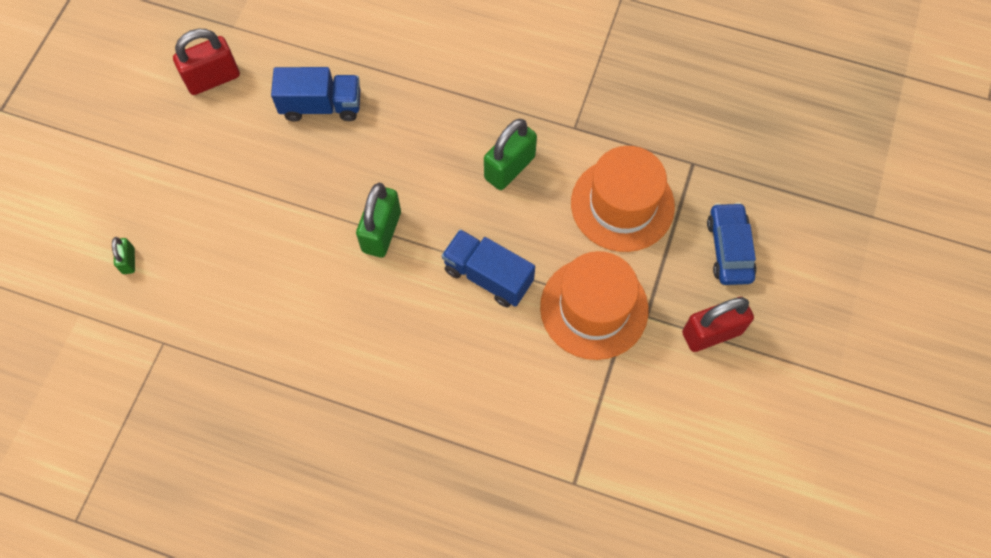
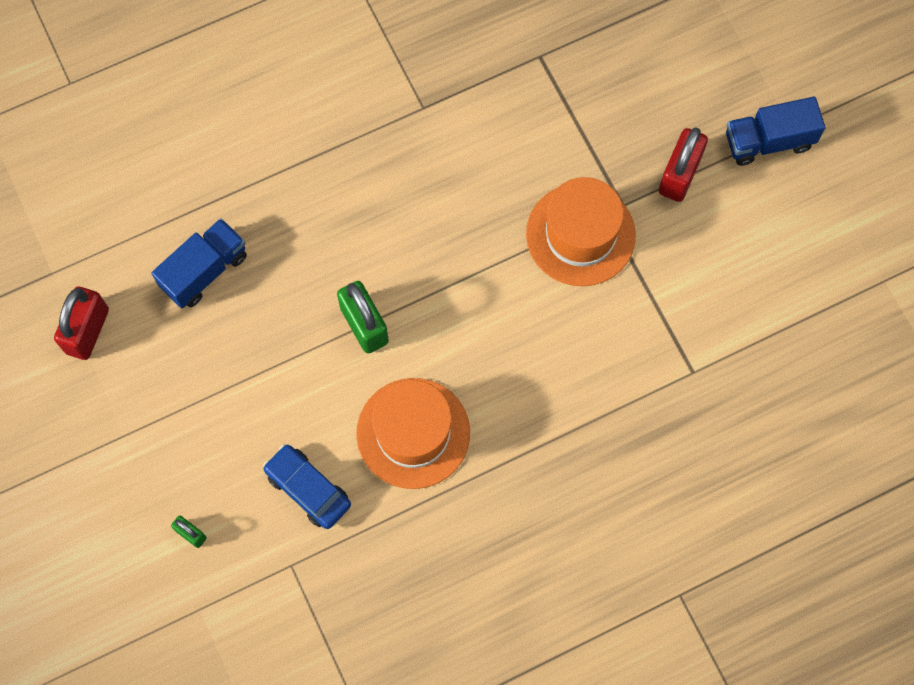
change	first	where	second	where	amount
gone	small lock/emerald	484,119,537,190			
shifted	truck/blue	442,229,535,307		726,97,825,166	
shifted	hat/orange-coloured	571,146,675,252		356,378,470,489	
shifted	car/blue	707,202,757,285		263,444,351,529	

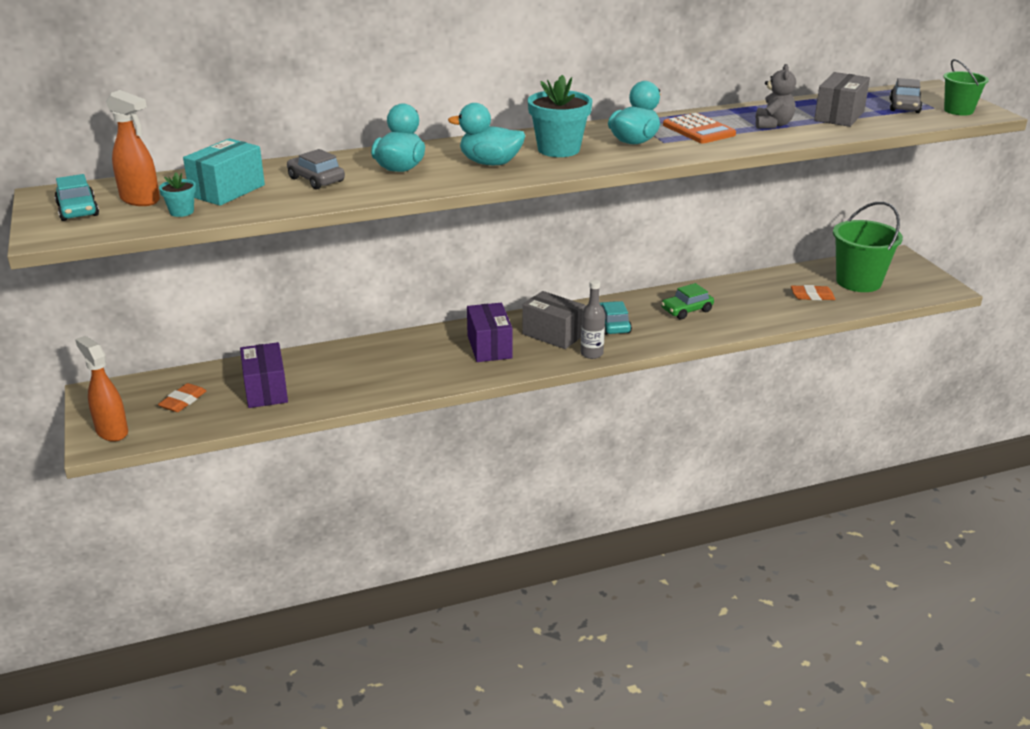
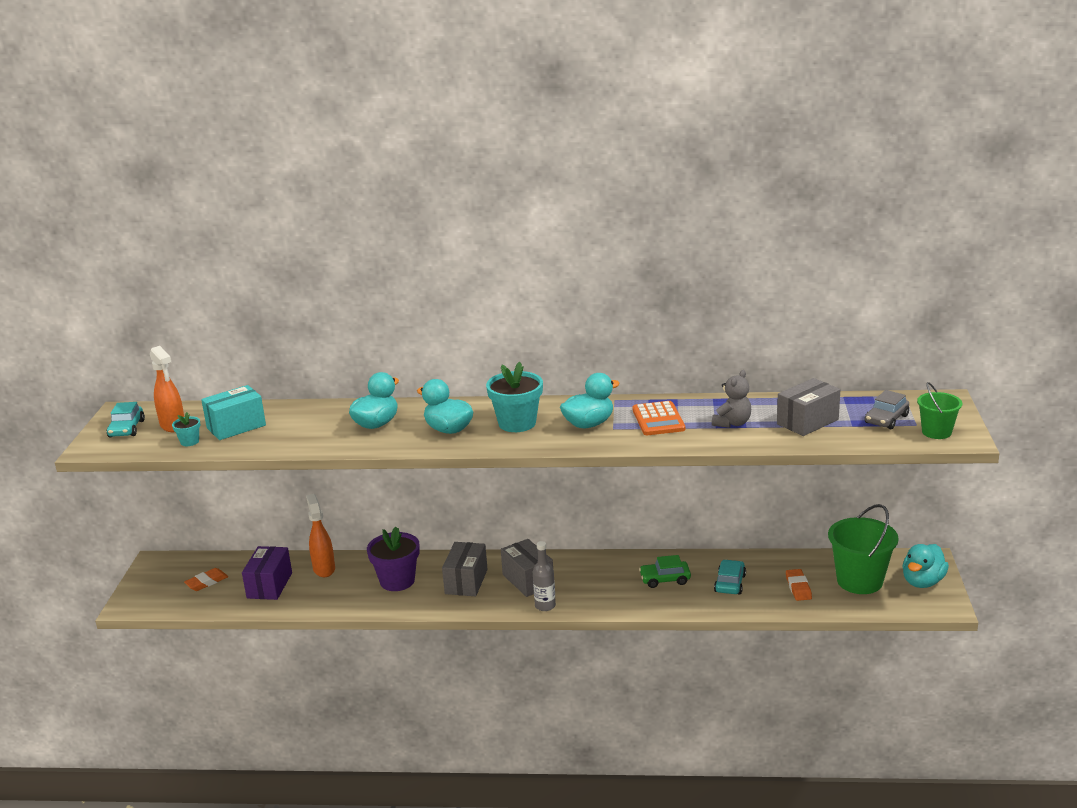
change	first	where	second	where	amount
gone	car/grey	287,149,345,190			
new			flower pot/purple	367,527,420,591	
new			toy duck/teal	902,544,949,588	
shifted	sprayer/orange-coloured	75,336,128,442		306,494,335,577	
shifted	car/teal	600,301,632,335		714,560,746,595	
repainted	box/purple	467,303,513,362	box/grey	442,542,488,597	
rotated	eraser/orange-coloured	791,285,835,300		786,569,812,601	60 degrees clockwise

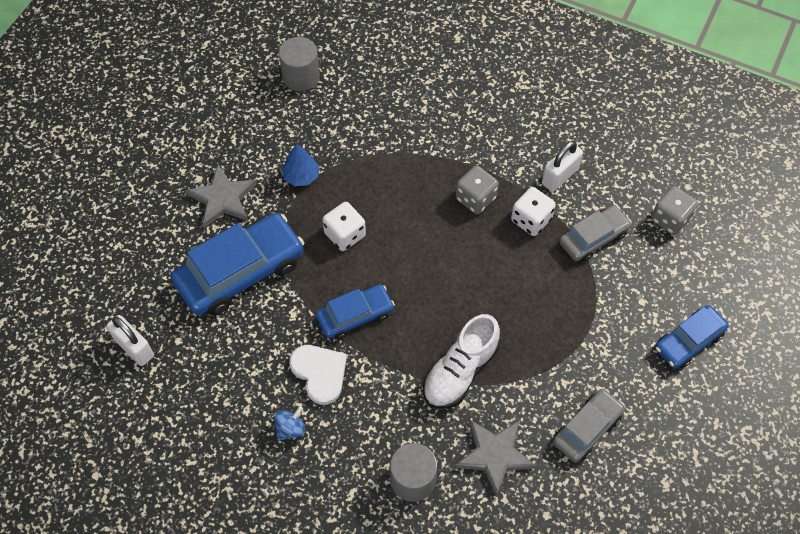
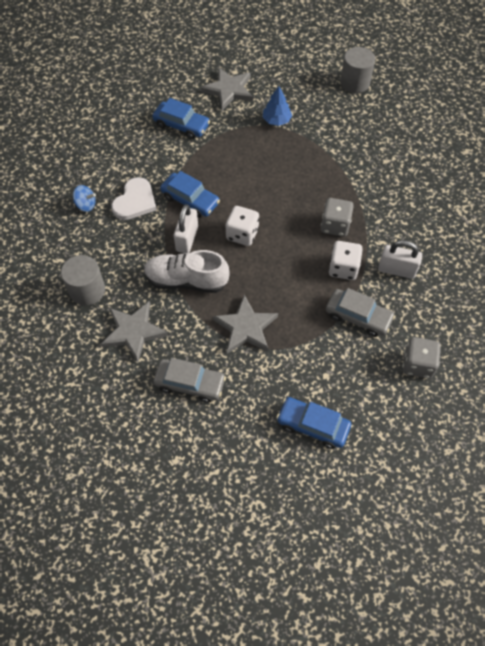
change	first	where	second	where	amount
new			star/grey	213,295,278,354	
shifted	small lock/white	107,315,154,366		174,204,198,253	
shifted	game die/white	322,202,366,251		226,206,259,246	
scaled	car/blue	171,213,304,316		152,98,210,139	x0.57

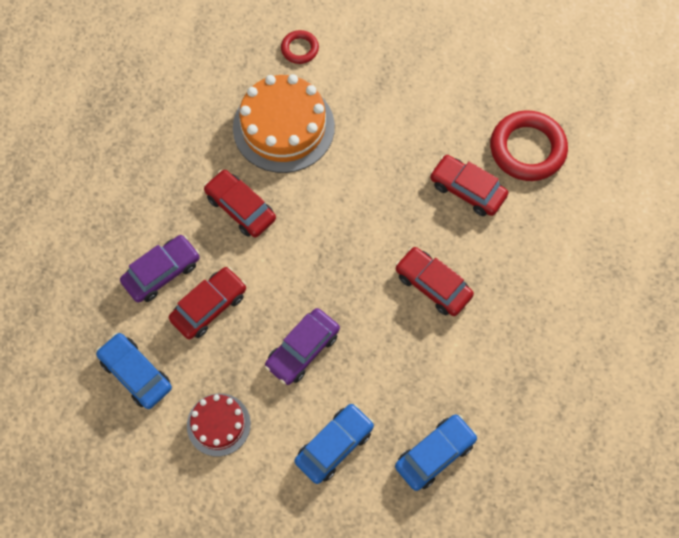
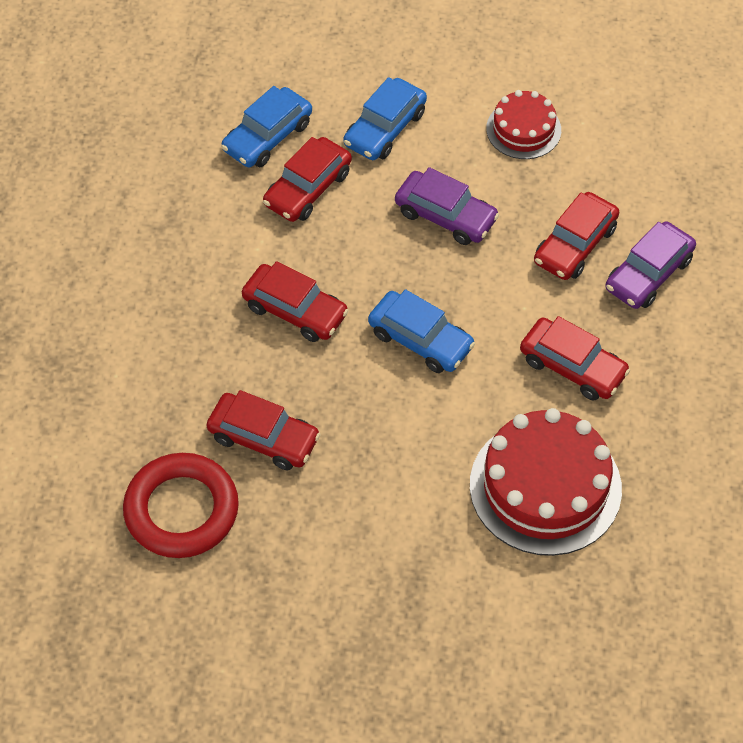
change	first	where	second	where	amount
gone	torus/red	281,30,319,64			
new			car/red	263,137,352,222	
shifted	car/blue	96,333,172,409		368,289,475,373	
repainted	cake/orange-coloured	233,74,335,173	cake/red	470,408,622,556	
rotated	car/purple	265,308,340,385		395,167,499,245	90 degrees clockwise

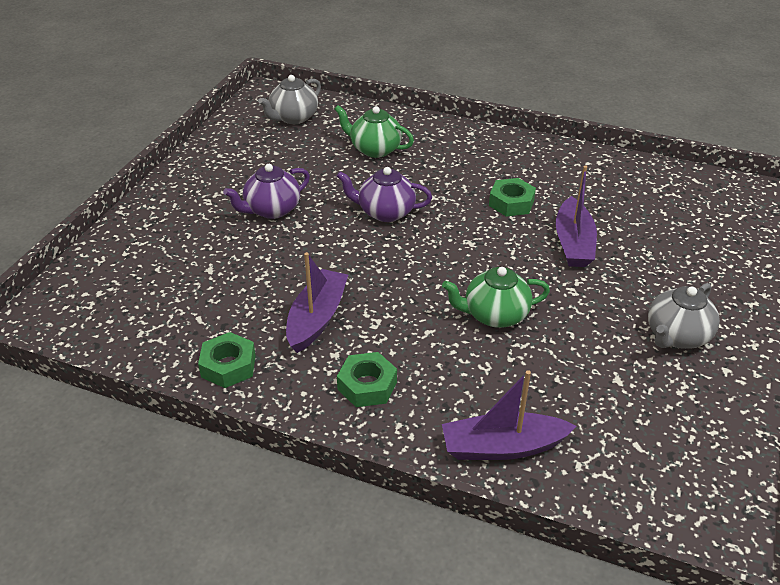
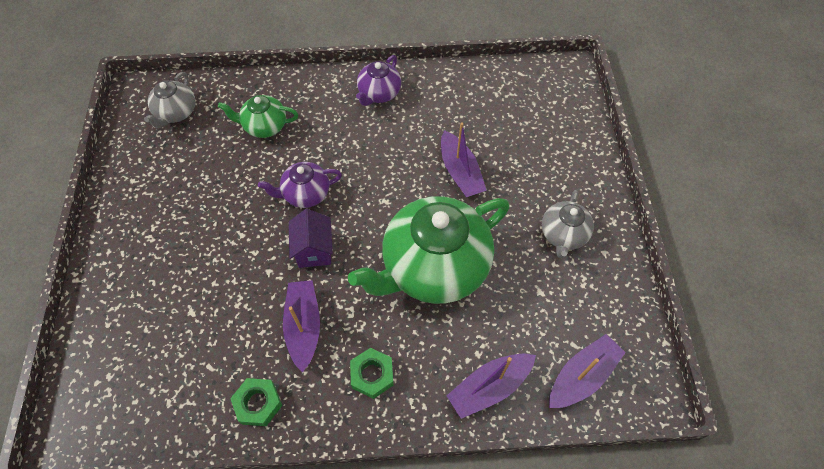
change	first	where	second	where	amount
gone	hex nut/emerald	489,178,536,217			
new			house/purple	289,209,333,268	
new			sailboat/purple	549,334,626,408	
shifted	china teapot/purple	223,164,310,219		356,55,401,106	
scaled	china teapot/emerald	442,267,550,328		348,196,509,304	x2.07

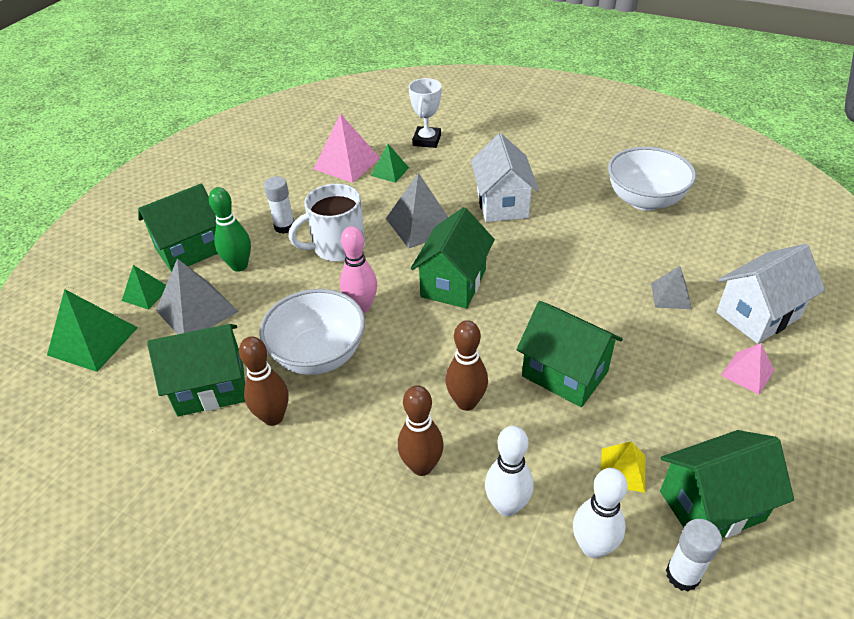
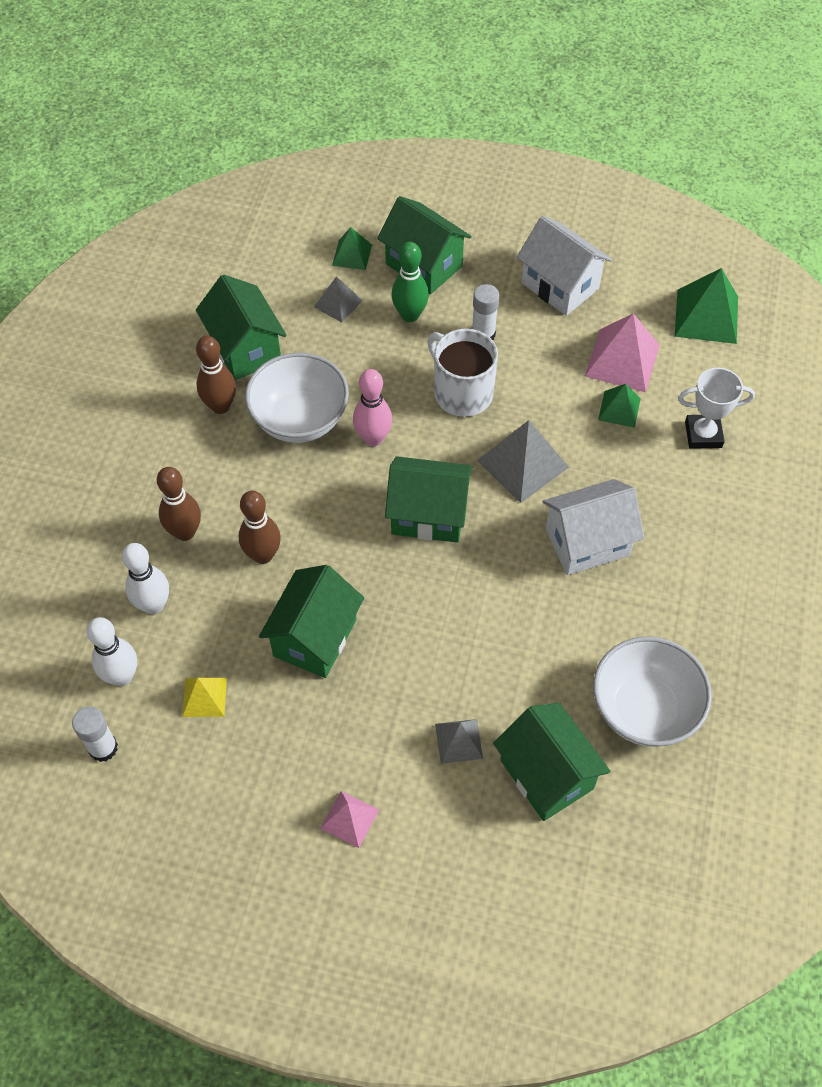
change	first	where	second	where	amount
shifted	solid pyramid/emerald	47,289,138,372		675,268,738,344	
shifted	house/emerald	660,430,794,538		493,703,610,821	
shifted	house/white	716,244,825,344		517,216,612,316	
scaled	solid pyramid/grey	156,258,239,334		314,276,363,322	x0.58

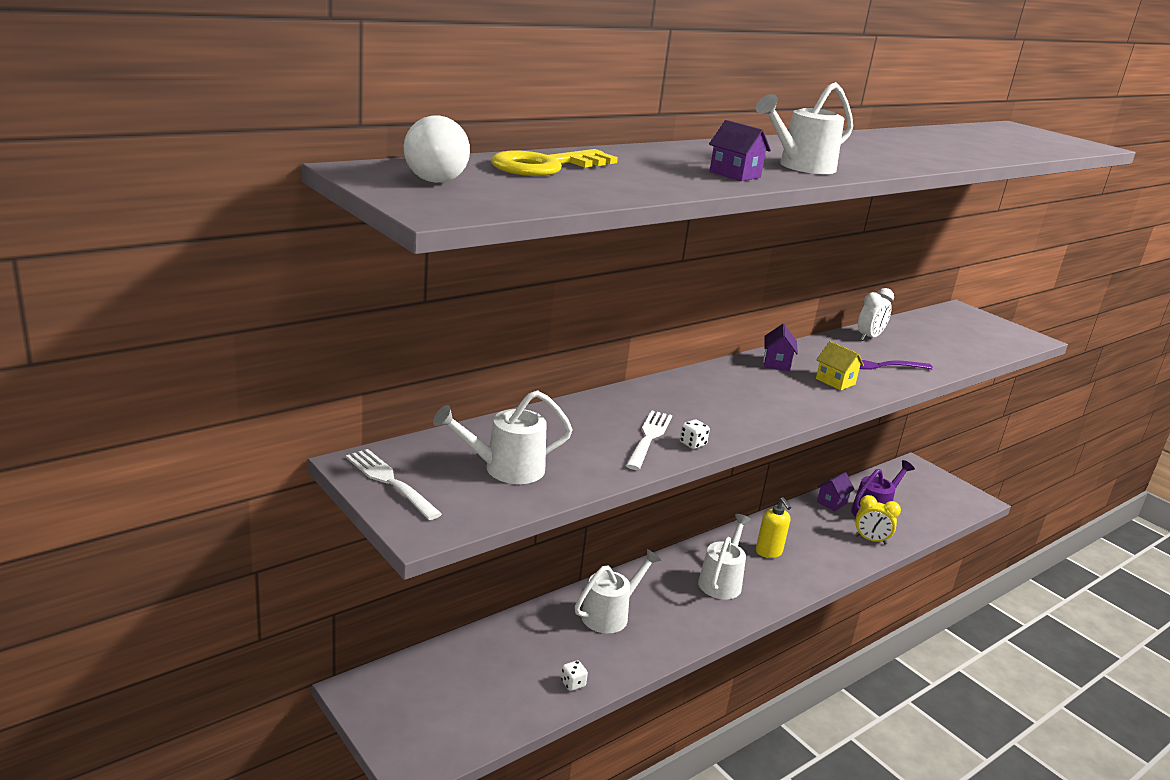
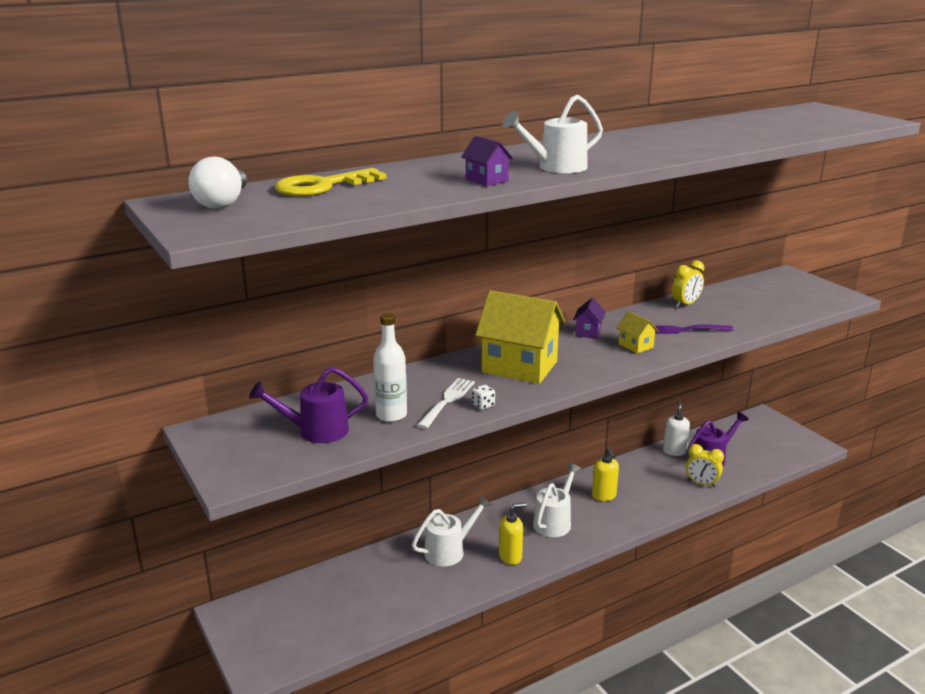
change	first	where	second	where	amount
gone	fork/white	346,449,442,520			
gone	game die/white	561,660,588,691			
new			drink bottle/white	373,313,407,422	
new			house/yellow	475,290,565,384	
new			pump bottle/yellow	499,503,527,565	
swapped	house/purple	817,472,855,511	pump bottle/white	663,401,690,456	
repainted	watering pot/white	433,390,573,484	watering pot/purple	249,367,368,443	
repainted	alarm clock/white	858,288,894,341	alarm clock/yellow	672,260,704,308	

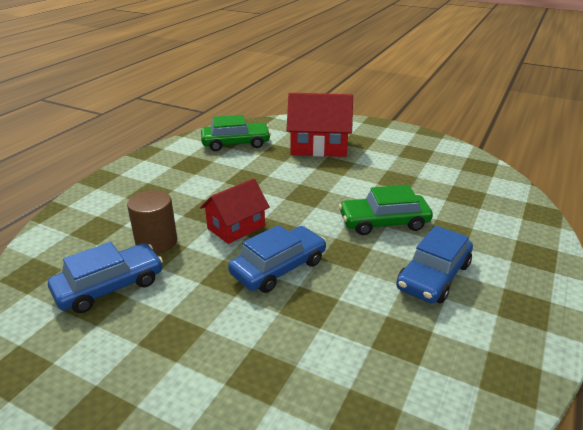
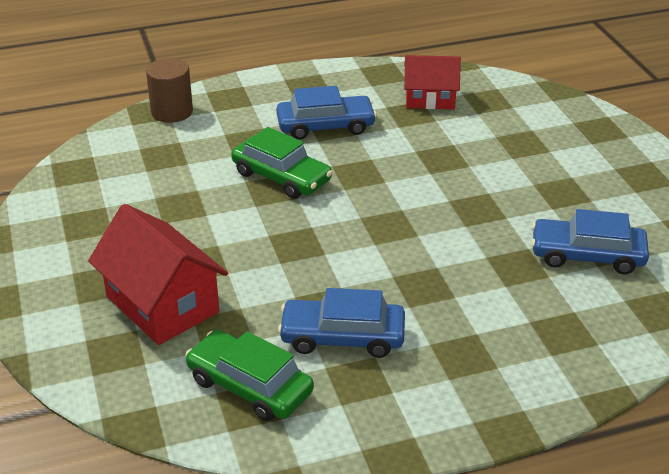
change	first	where	second	where	amount
shifted	cylinder/russet	127,190,177,254		146,58,193,123	
shifted	house/red	200,178,270,244		404,55,461,109	
shifted	car/blue	228,225,326,293		278,288,405,358	

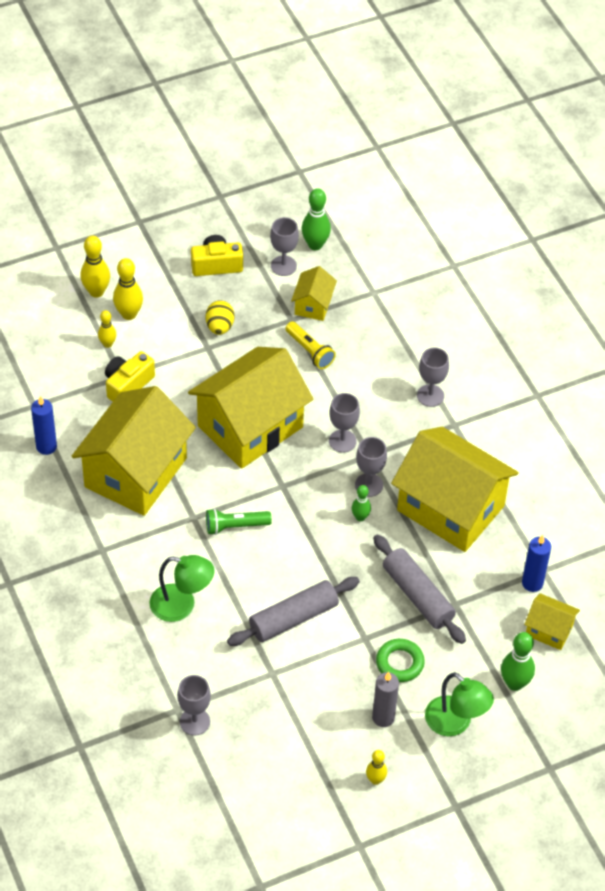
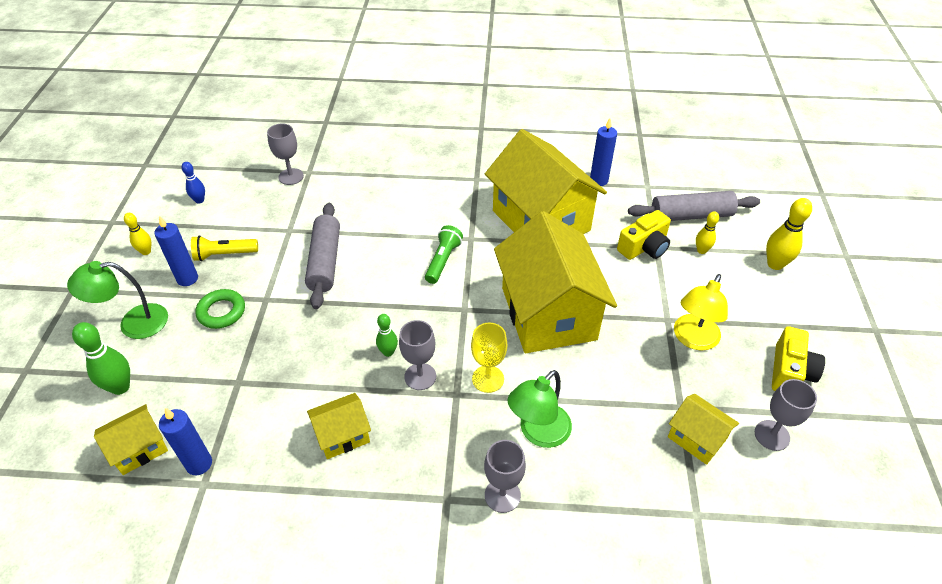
change	first	where	second	where	amount
gone	bowling pin/yellow	113,258,143,320			
gone	bowling pin/emerald	302,188,331,250			
new			bowling pin/blue	182,162,205,204	
shifted	desk lamp/emerald	149,555,215,622		508,370,572,448	
shifted	pocket torch/yellow	285,321,336,369		191,236,258,261	
shifted	rolling pin/grey	373,534,466,644		628,191,760,221	
swapped	toy egg/yellow	206,300,235,335	desk lamp/yellow	674,274,728,351	
repainted	chalice/grey	329,393,360,453	chalice/yellow	471,323,507,393	
repainted	candle/grey	372,672,399,727	candle/blue	154,216,198,286	
rotated	camera/yellow	105,351,155,402		617,210,671,260	75 degrees clockwise
scaled	house/yellow	391,427,519,552		307,393,371,459	x0.45

